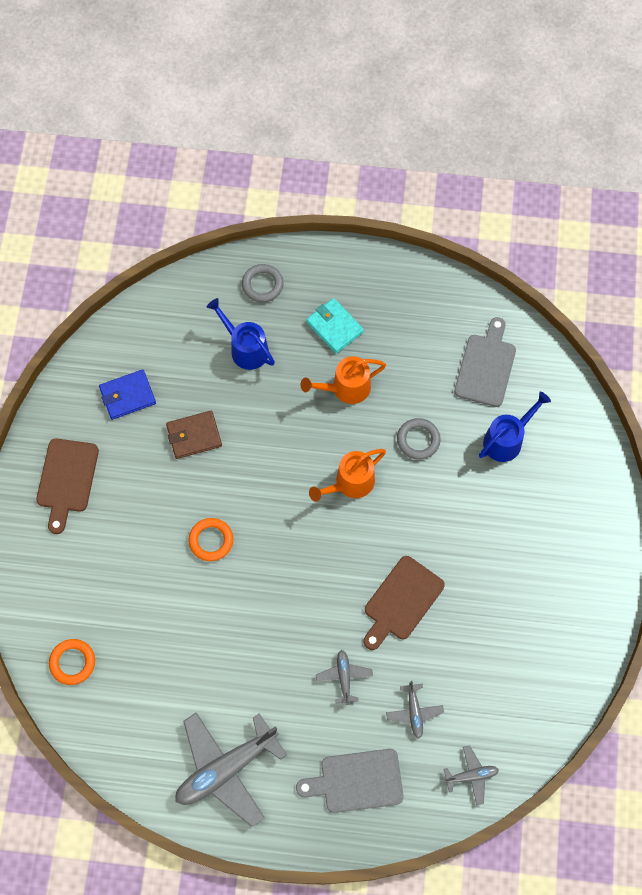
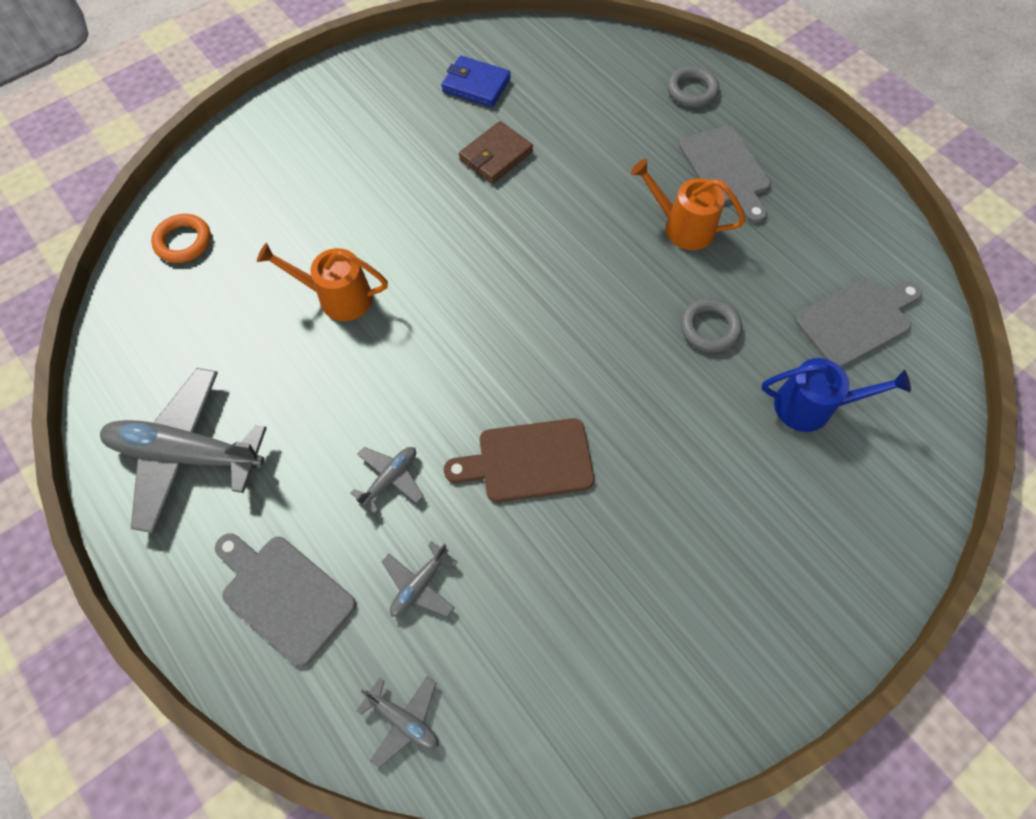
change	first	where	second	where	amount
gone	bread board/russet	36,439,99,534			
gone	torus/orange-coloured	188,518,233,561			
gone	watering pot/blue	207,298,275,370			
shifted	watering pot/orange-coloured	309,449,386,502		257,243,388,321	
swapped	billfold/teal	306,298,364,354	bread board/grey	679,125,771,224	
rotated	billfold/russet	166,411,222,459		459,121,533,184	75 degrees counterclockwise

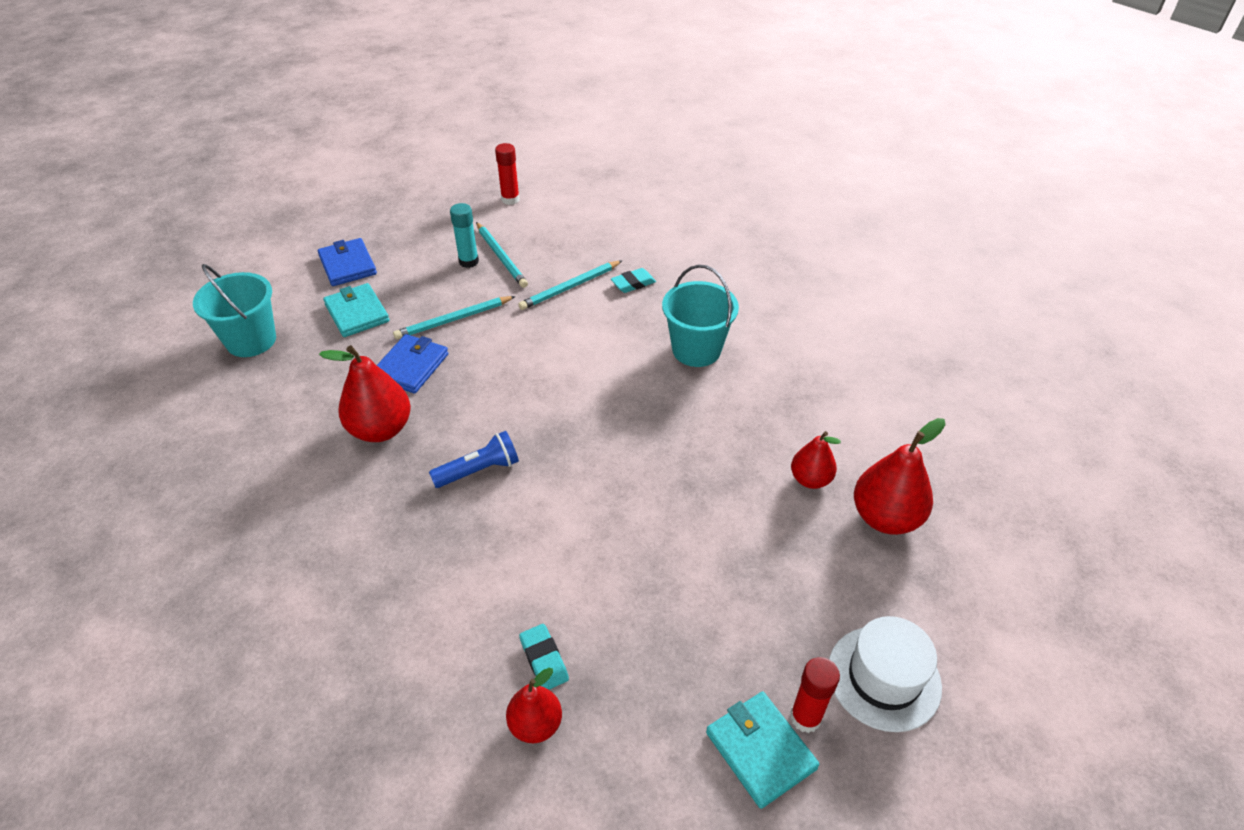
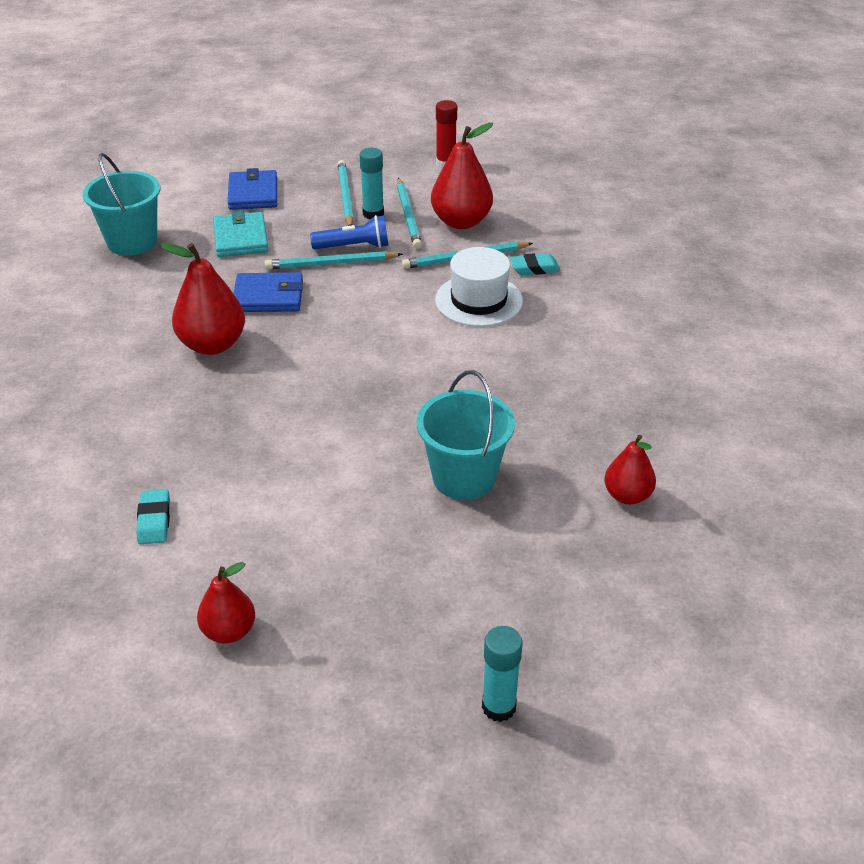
change	first	where	second	where	amount
gone	billfold/teal	706,691,819,809			
new			pencil/teal	337,160,354,226	
shifted	pocket torch/blue	429,431,519,488		310,215,389,249	
shifted	eraser/teal	519,624,569,689		136,489,170,544	
shifted	bucket/teal	662,265,739,367		417,370,515,500	
shifted	hat/white	829,616,942,732		435,247,523,327	
shifted	pear/red	854,418,946,535		431,122,493,229	
repainted	glue/red	790,657,840,733	glue/teal	482,626,522,722	
rotated	billfold/blue	377,334,448,393		233,272,303,312	45 degrees clockwise

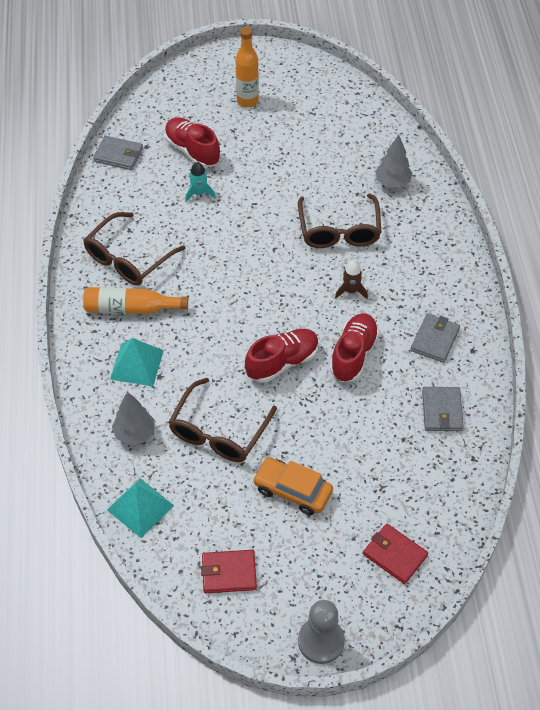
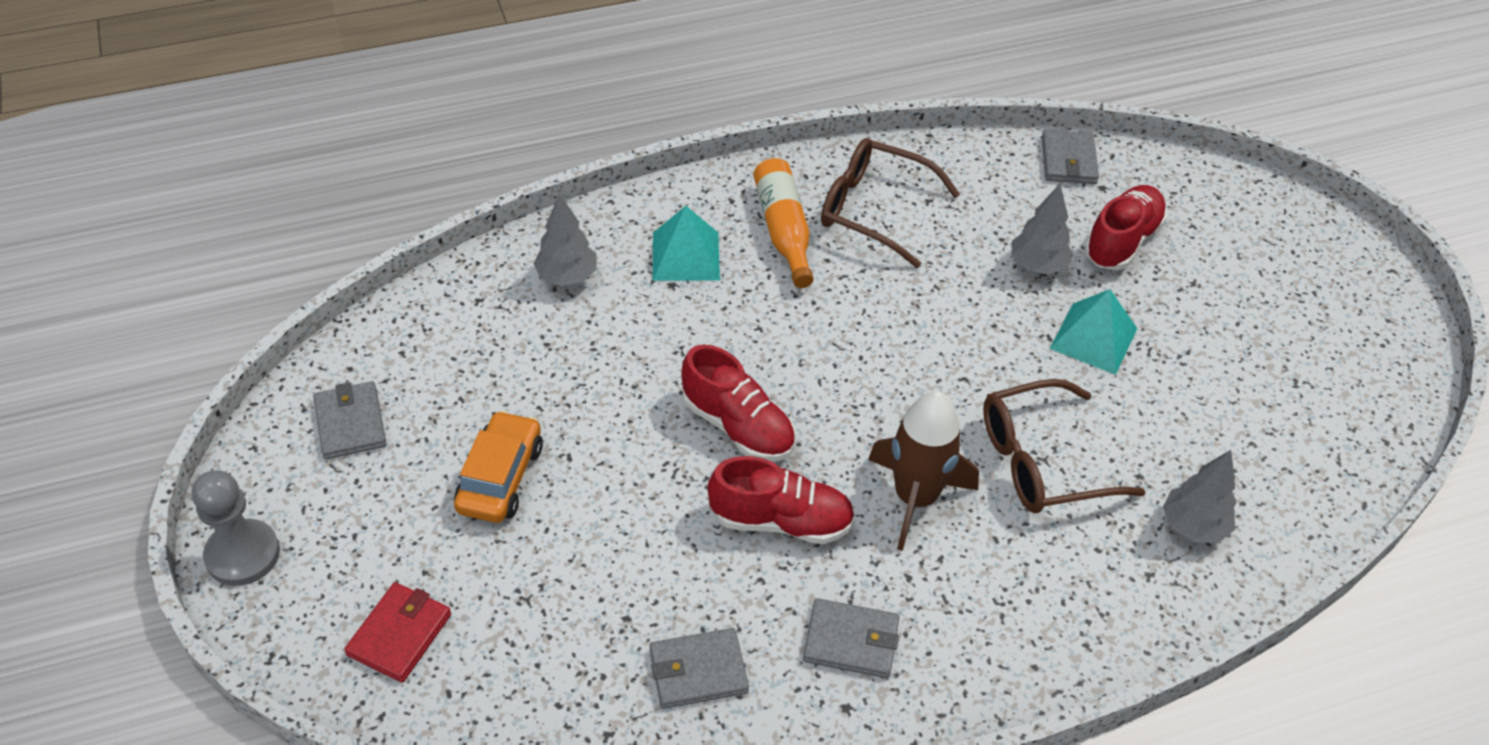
change	first	where	second	where	amount
gone	glasses/russet	168,378,277,462			
gone	drink bottle/orange-coloured	235,27,259,108			
shifted	solid pyramid/teal	107,478,174,538		1050,289,1138,375	
swapped	spaceship/teal	185,162,216,202	fir tree/grey	1012,184,1073,275	
repainted	billfold/red	201,550,257,593	billfold/grey	313,381,386,460	
scaled	spaceship/russet	335,260,368,299		868,391,979,551	x1.96

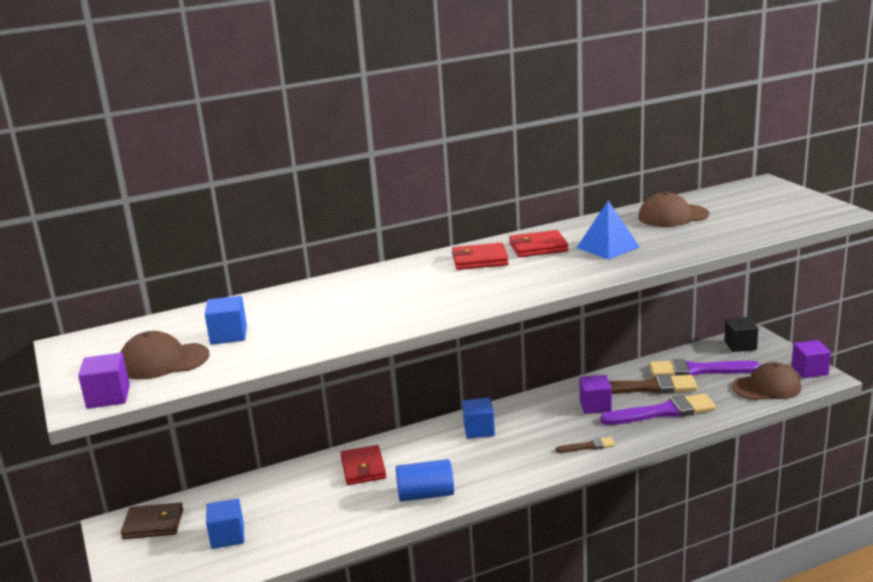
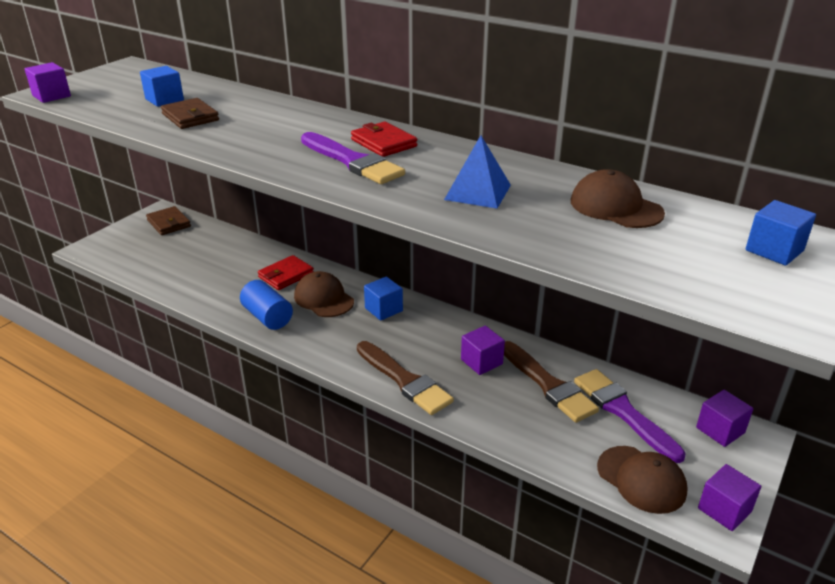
change	first	where	second	where	amount
gone	billfold/red	509,230,568,257			
new			billfold/russet	161,98,219,129	
shifted	baseball cap/russet	120,331,210,380		294,271,354,317	
shifted	cube/blue	206,499,244,549		746,200,816,266	
shifted	brush/purple	600,394,716,425		301,132,405,184	
repainted	cube/black	724,317,758,352	cube/purple	696,390,753,447	
scaled	brush/russet	555,437,615,453		357,341,454,415	x2.04

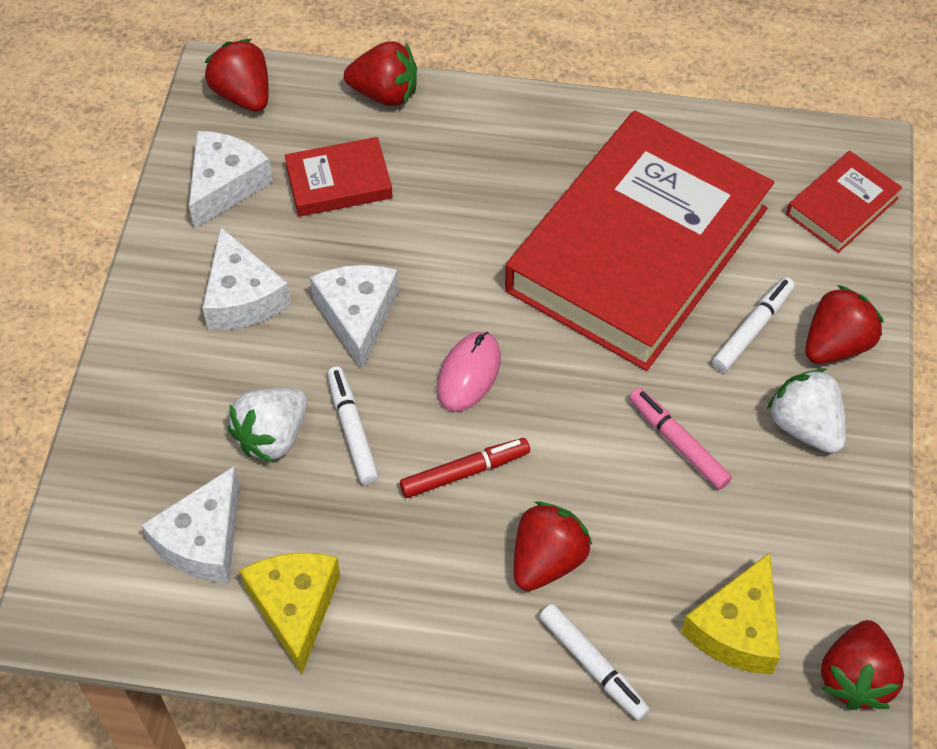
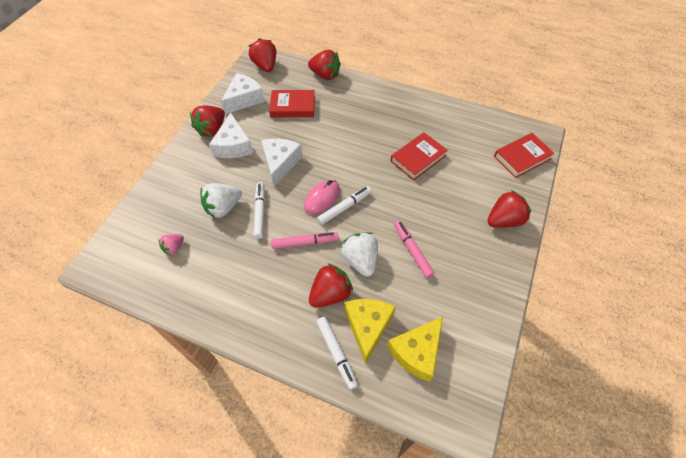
change	first	where	second	where	amount
shifted	cheese/yellow	239,553,340,674		344,299,396,364	
shifted	marker/white	712,277,795,372		317,186,372,225	
shifted	toy strawberry/white	767,368,846,453		341,232,378,277	
shifted	toy strawberry/red	821,620,904,710		190,106,225,137	
swapped	cheese/white	141,466,240,583	toy strawberry/pink	158,234,184,255	
repainted	marker/red	400,438,530,498	marker/pink	271,232,339,249	
scaled	book/red	505,111,774,371		391,132,448,180	x0.41

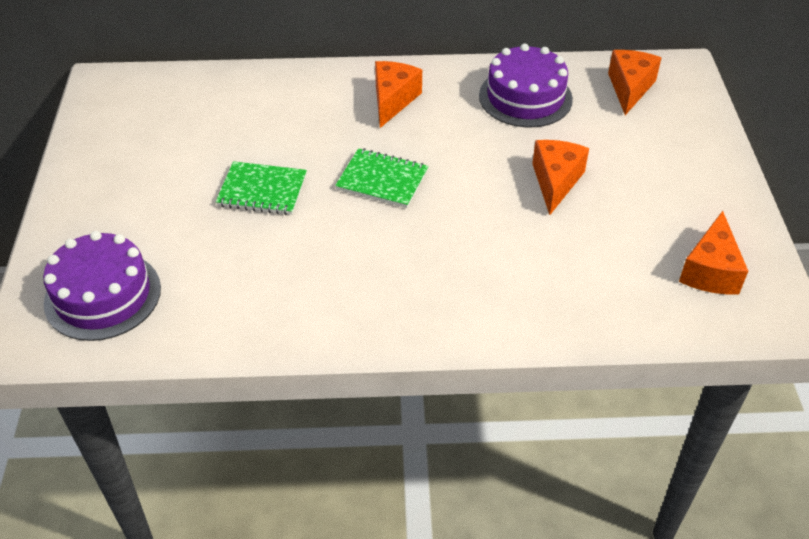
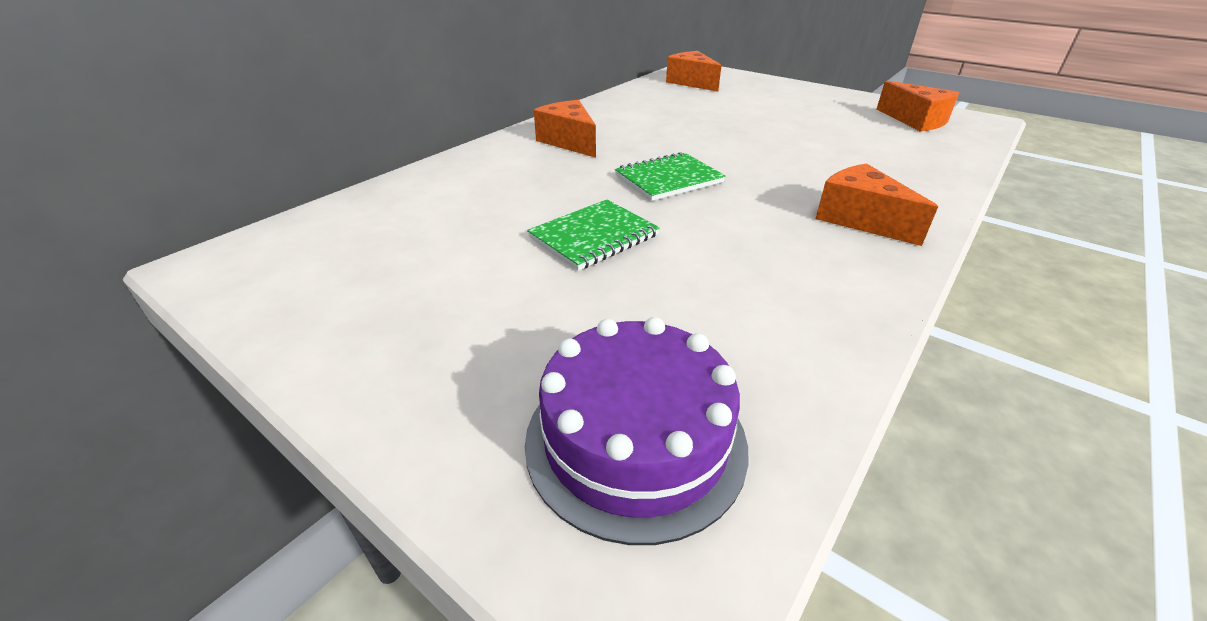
change	first	where	second	where	amount
gone	cake/purple	479,44,573,127			
shifted	cheese/orange-coloured	532,140,589,215		816,163,938,246	

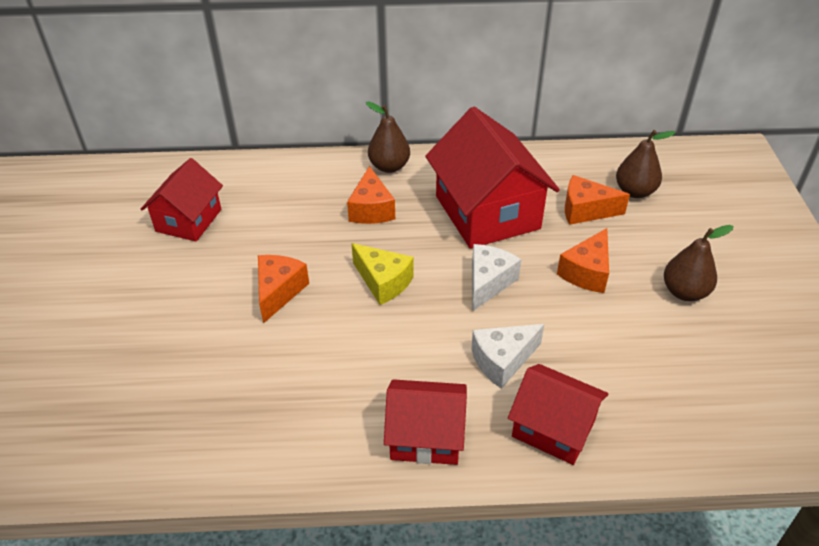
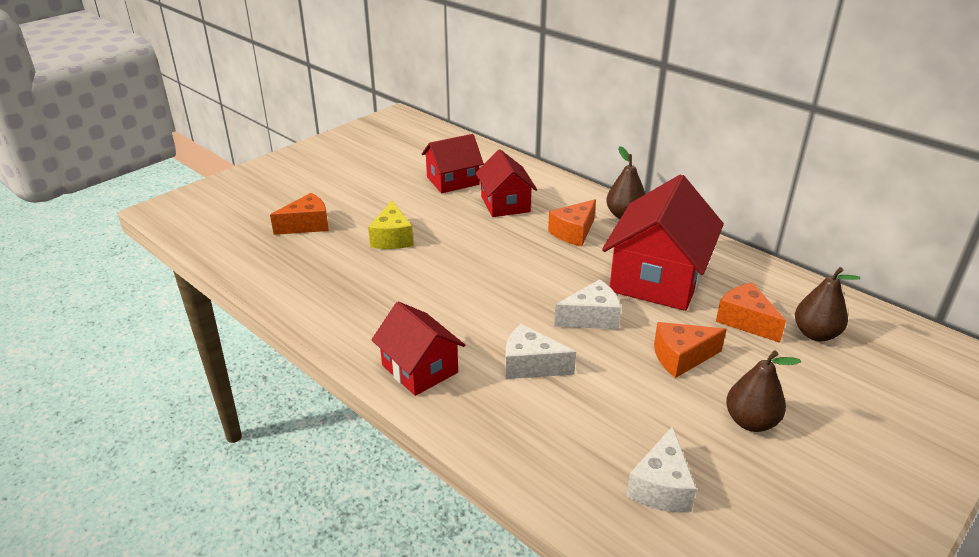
change	first	where	second	where	amount
new			cheese/white	626,426,697,512	
shifted	cheese/orange-coloured	258,255,309,324		270,193,329,235	
shifted	cheese/yellow	351,243,414,305		368,201,413,249	
shifted	house/red	508,364,609,465		475,149,537,217	

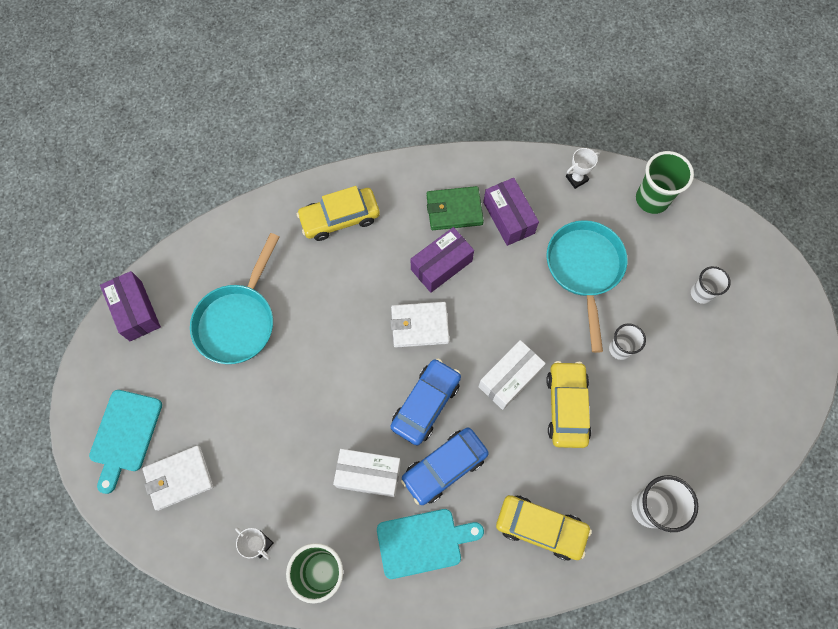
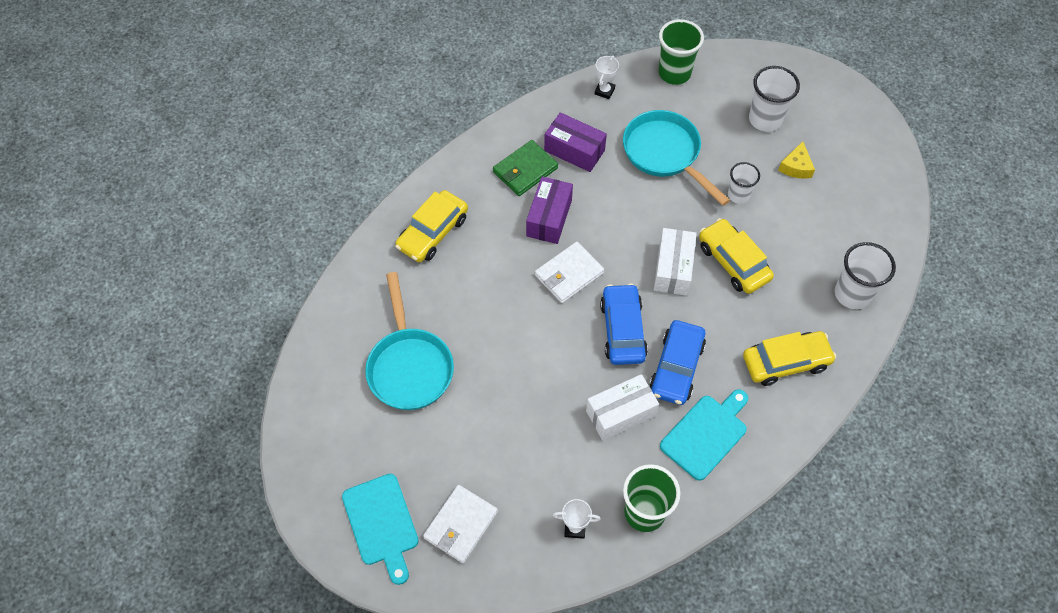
change	first	where	second	where	amount
gone	box/purple	100,271,161,341			
new			cheese/yellow	778,141,815,179	
scaled	beaker/white	691,266,731,304		749,66,800,132	x1.58

